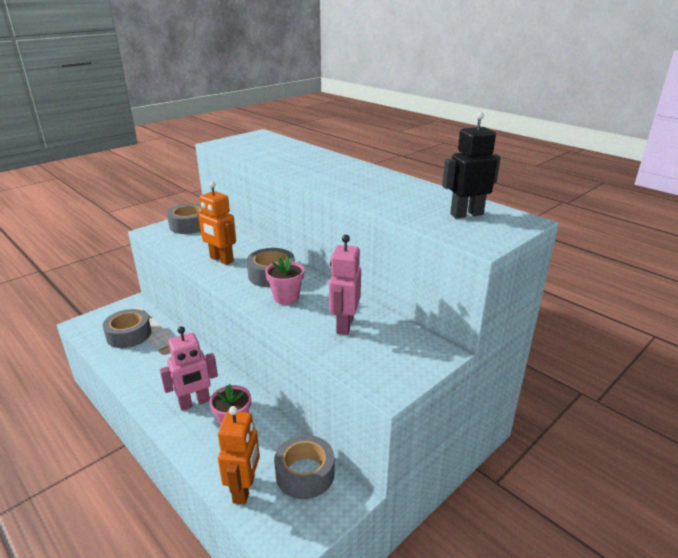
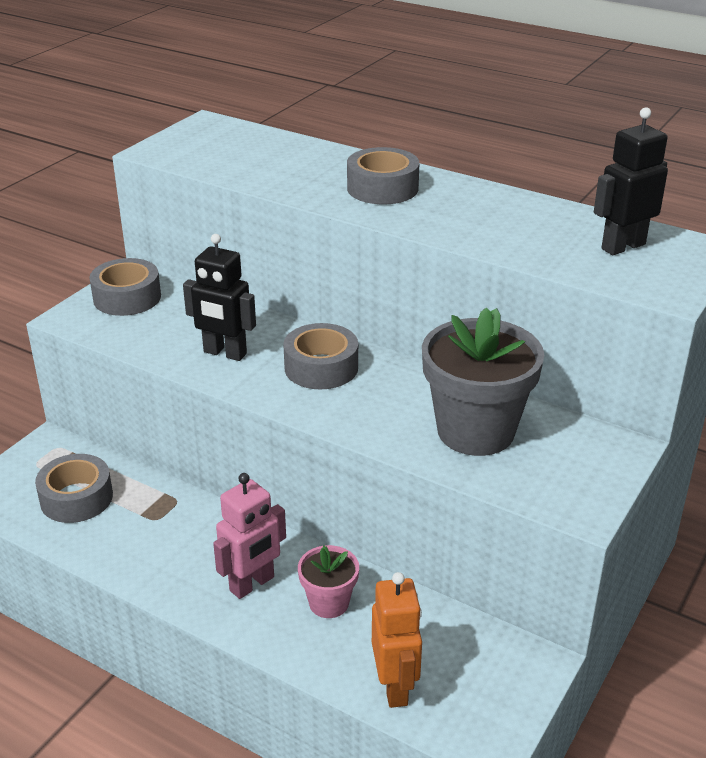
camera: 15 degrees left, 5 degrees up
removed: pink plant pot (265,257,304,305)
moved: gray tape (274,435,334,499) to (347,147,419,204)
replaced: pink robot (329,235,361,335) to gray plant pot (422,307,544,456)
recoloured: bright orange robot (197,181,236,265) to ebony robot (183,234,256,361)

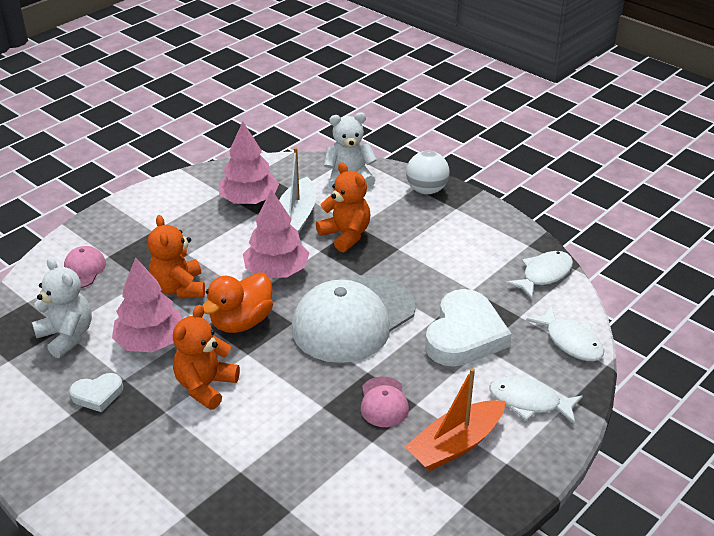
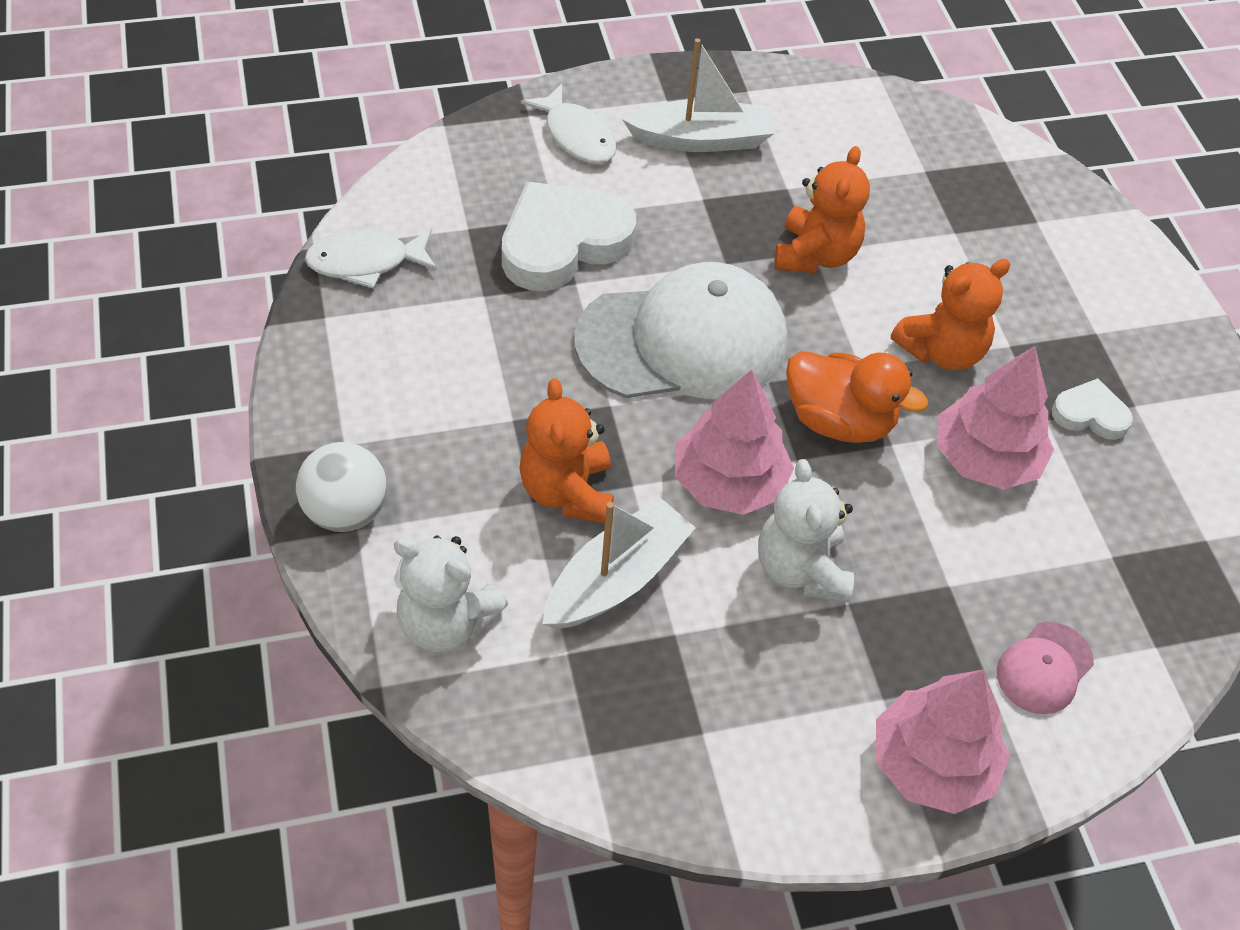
camera: 150 degrees left, 15 degrees up
removed: pink baseball cap (361,376,409,427); pure white toy fish (526,305,604,361)
moved: pure white teddy (32,258,92,358) to (758,459,854,602); bright orange teddy (148,215,205,298) to (774,146,870,273); pink toy tree (219,122,279,204) to (876,670,1010,814)
recoloured: bright orange sailboat (404,368,505,471) to pure white sailboat (622,38,774,152)
turned: bright orange toy duck (202,272,273,333) = (786,351,928,443) 45 degrees clockwise

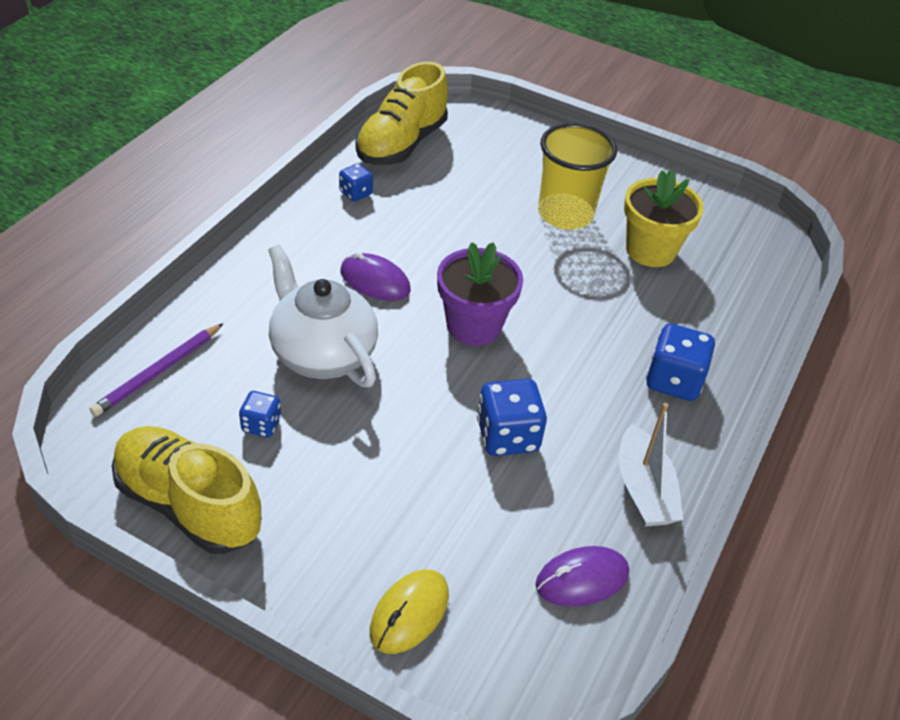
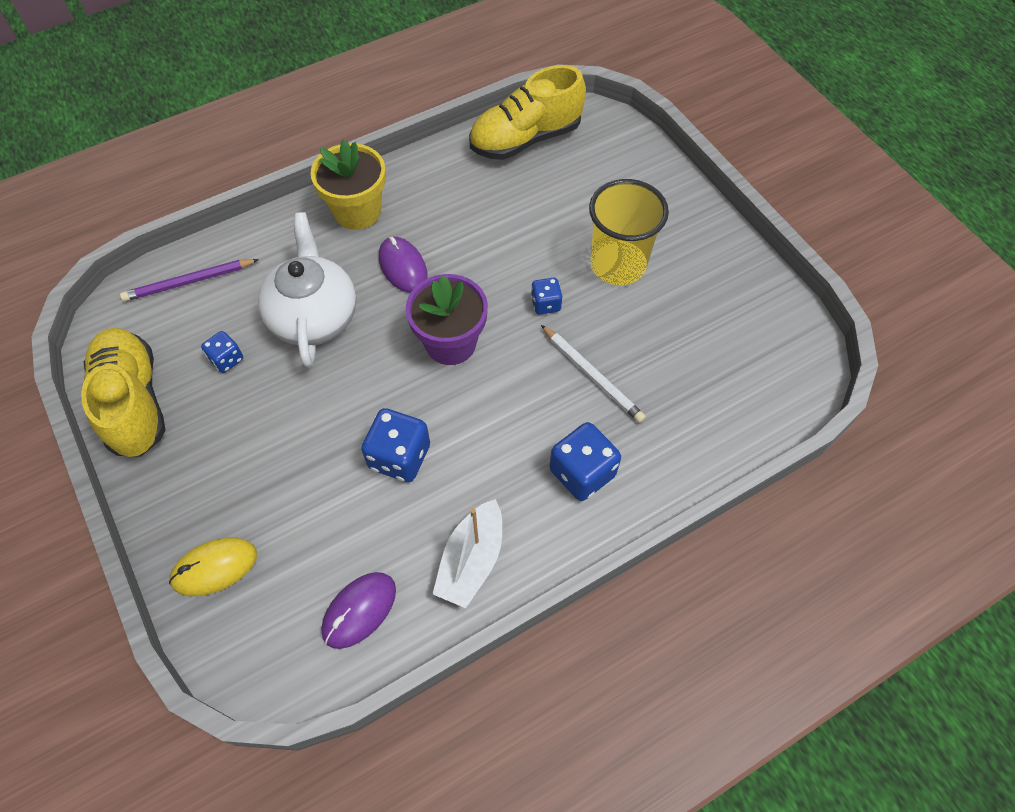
camera: 35 degrees right, 15 degrees up
added: pure white lead pencil (541,325,646,423)
moved: blue game die (339,163,373,202) to (531,278,562,315); yellow plant pot (624,169,704,267) to (311,140,386,230)
turned: purple computer mouse (535,546,629,607) = (321,572,396,649) 60 degrees counterclockwise

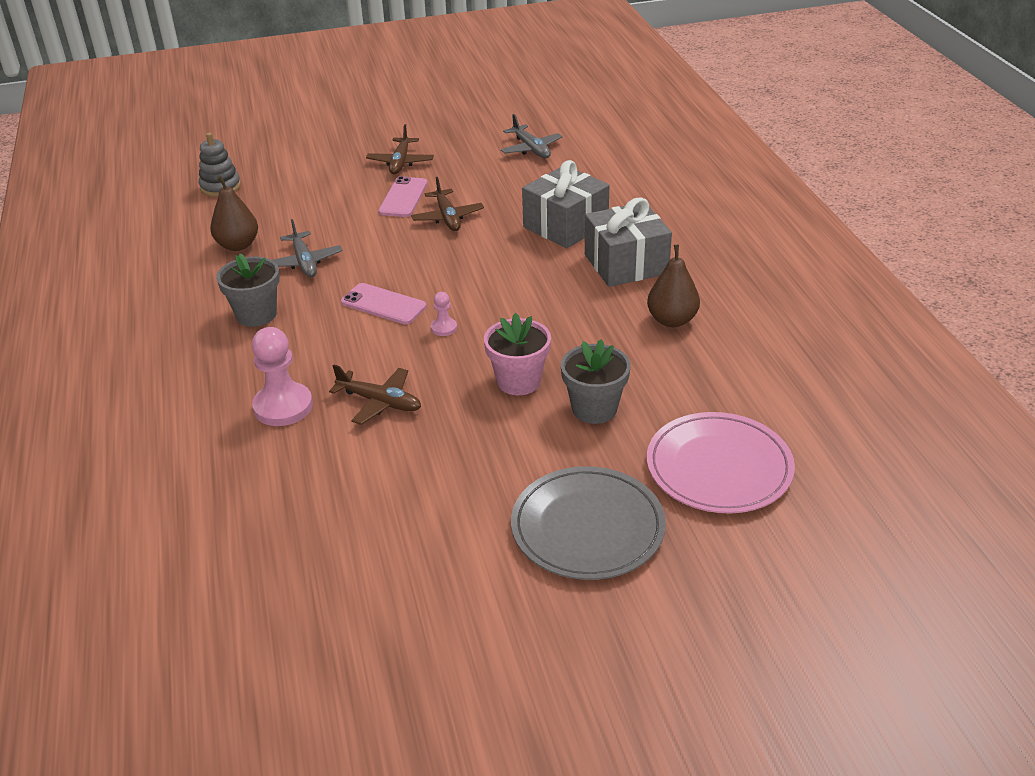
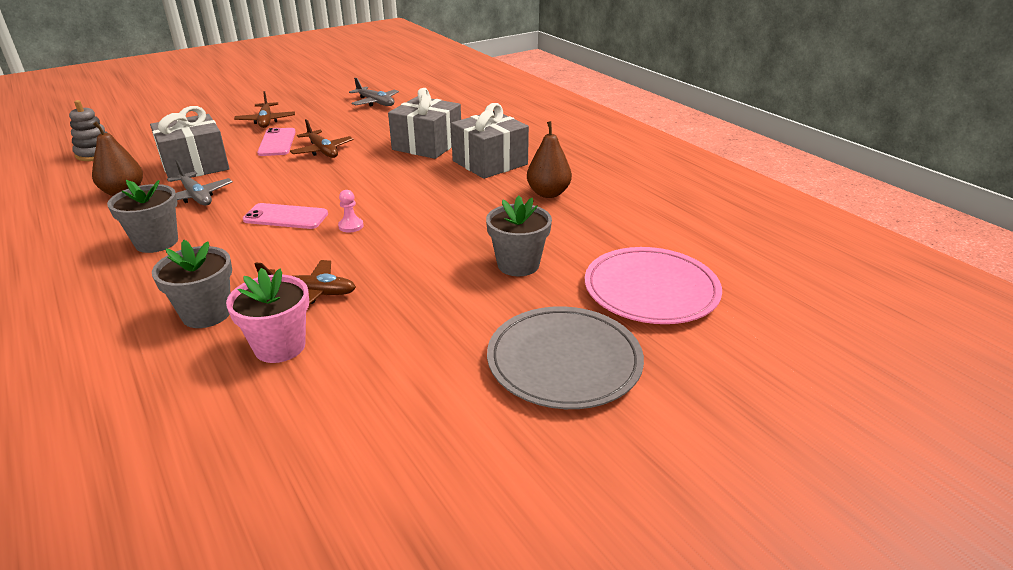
camera: 20 degrees left, 5 degrees down
added: gray present (150,106,229,182)
moved: pink plant pot (484,313,551,395) to (226,268,309,363)
replaced: pink pawn (252,327,313,426) to gray plant pot (152,240,232,328)

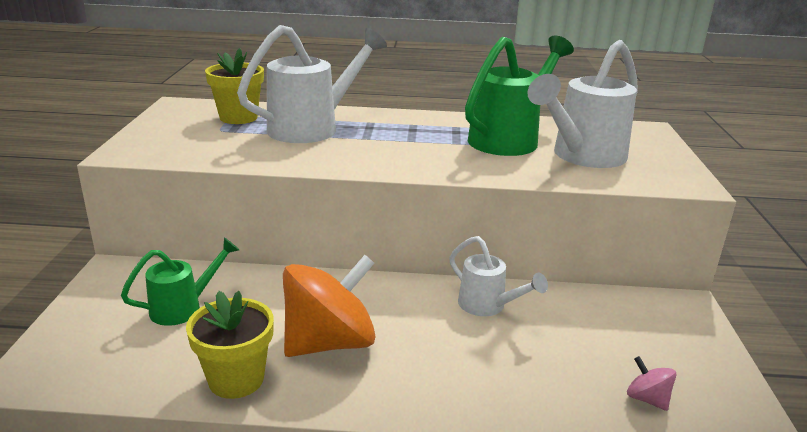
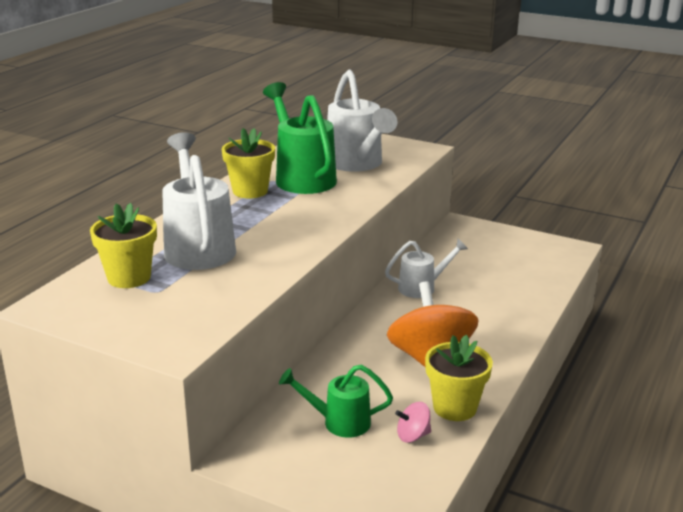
camera: 65 degrees left, 0 degrees up
added: yellow plant pot (222,128,275,198)
moved: pink whirligig (627,356,677,411) to (395,402,431,443)
turned: emerald watering can (121,238,239,326) = (279,365,393,438) 75 degrees counterclockwise

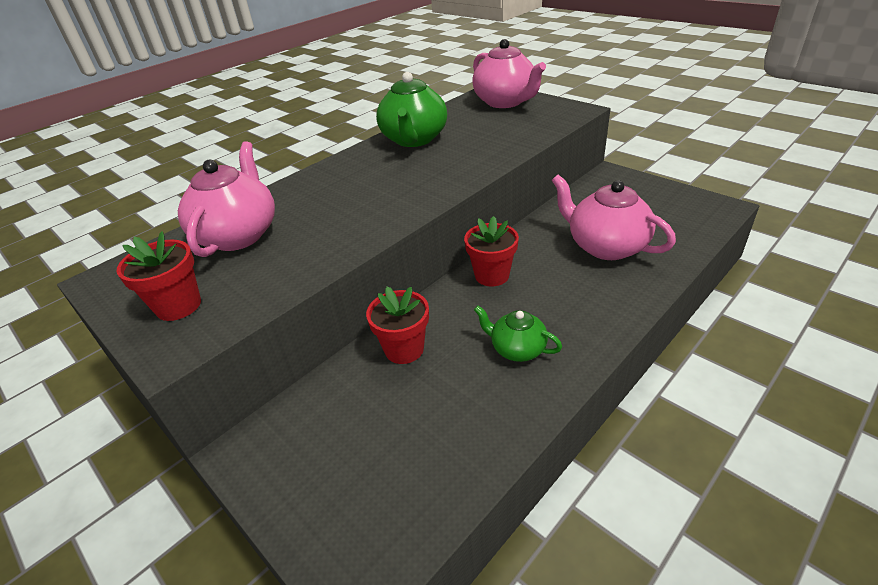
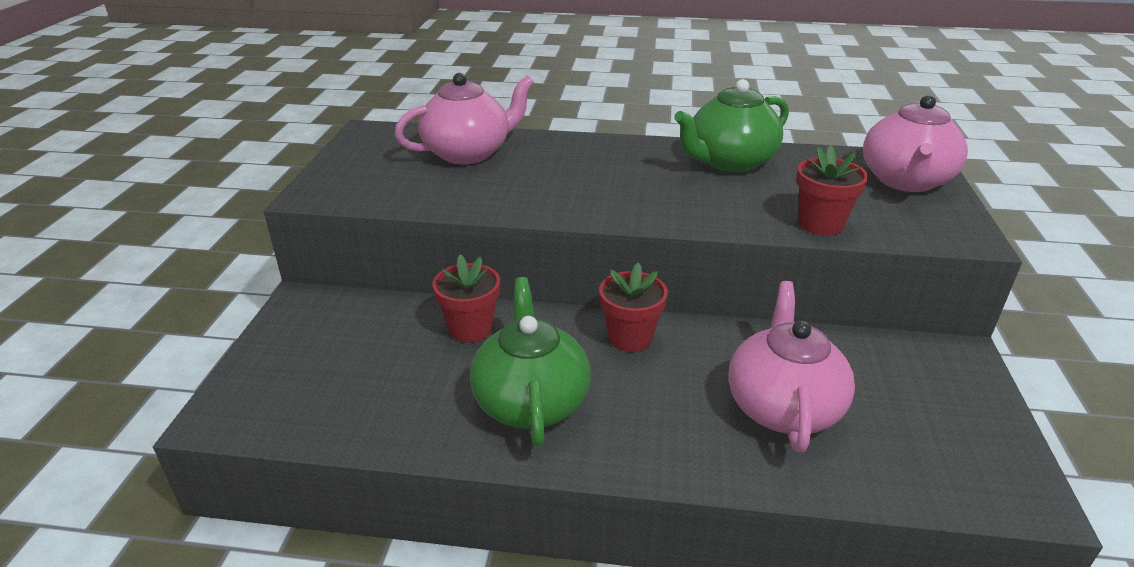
camera: 50 degrees right, 5 degrees down
moved: crimson plant pot (117,231,201,321) to (796,145,869,236)
resized: emerald china teapot (474,306,562,362) = (470,277,591,447) x1.77

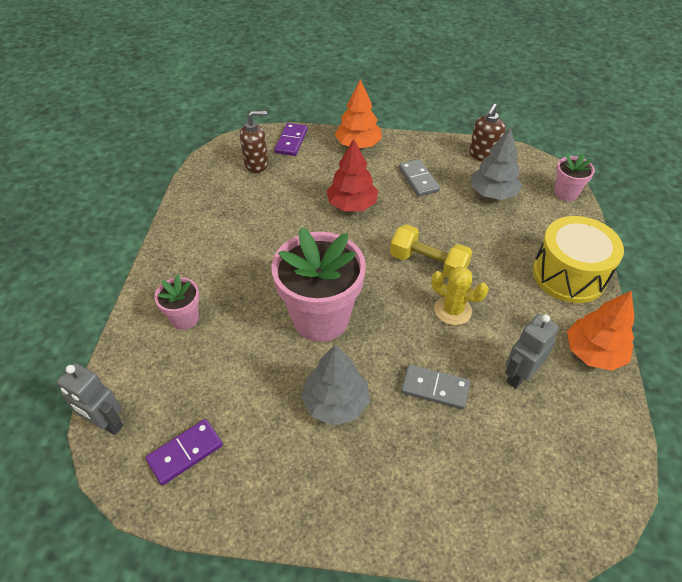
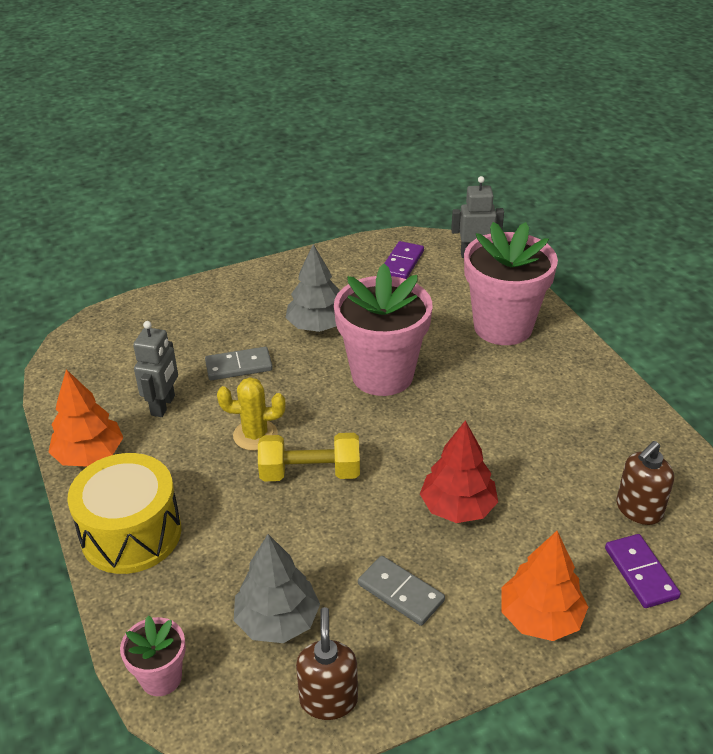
camera: 150 degrees right, 10 degrees down
resized: pink plant pot (154,275,200,330) = (464,222,558,345) x2.04

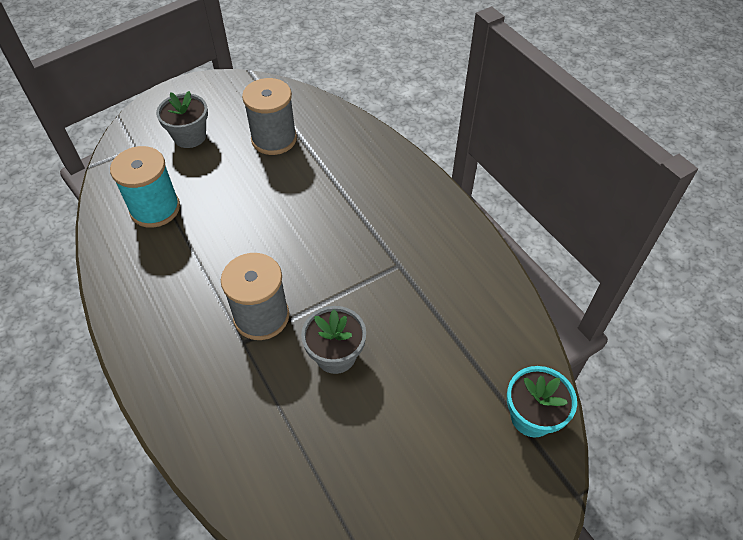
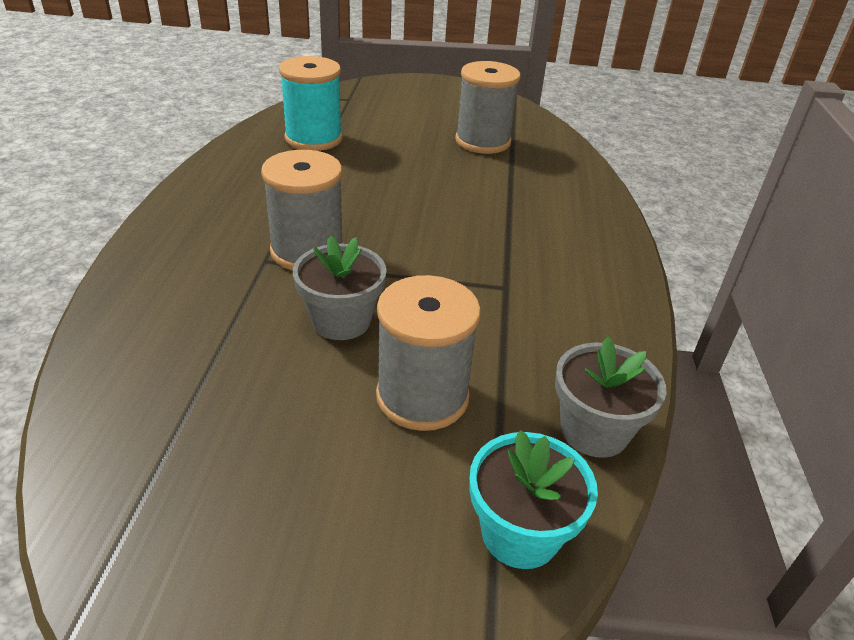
camera: 35 degrees right, 15 degrees down
added: gray reel of thread (376,275,481,431)
moved: gray plant pot (156,91,208,148) to (555,337,667,458)

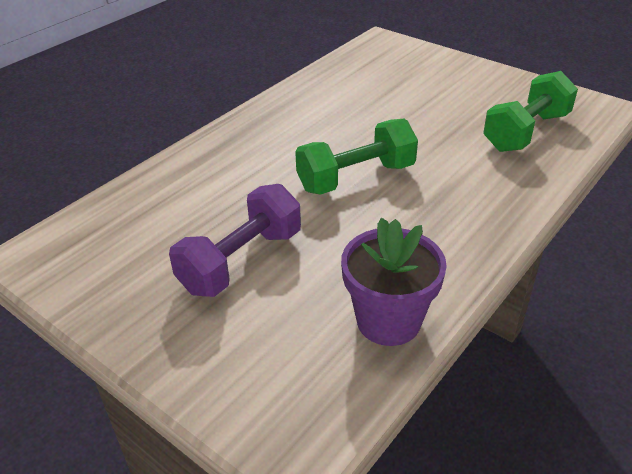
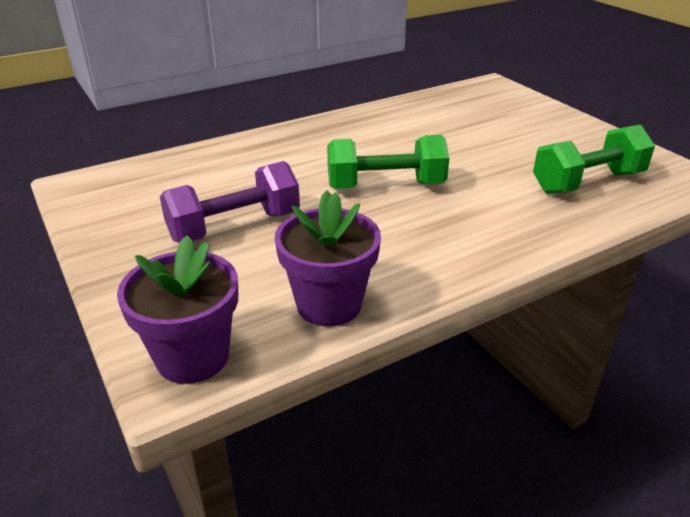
camera: 20 degrees right, 5 degrees down
added: purple plant pot (117,236,238,384)

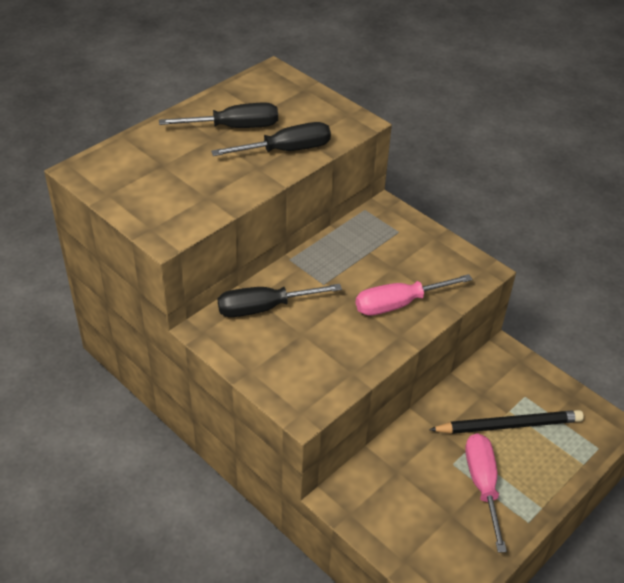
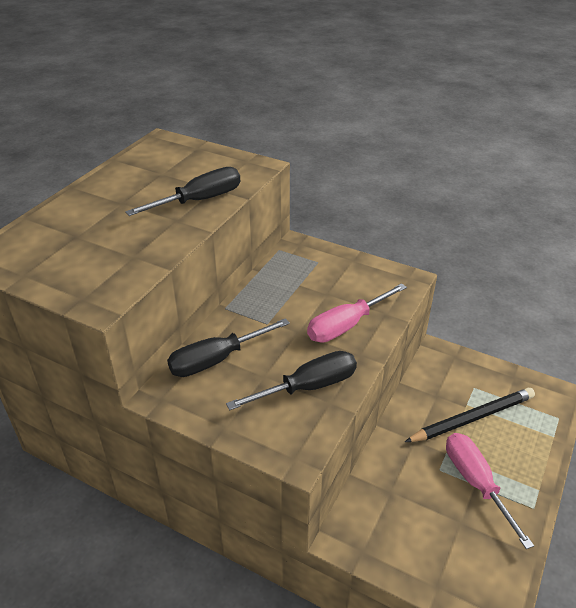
camera: 15 degrees left, 5 degrees down
moved: ebony hand screwdriver (159,102,278,128) to (226,351,357,410)

